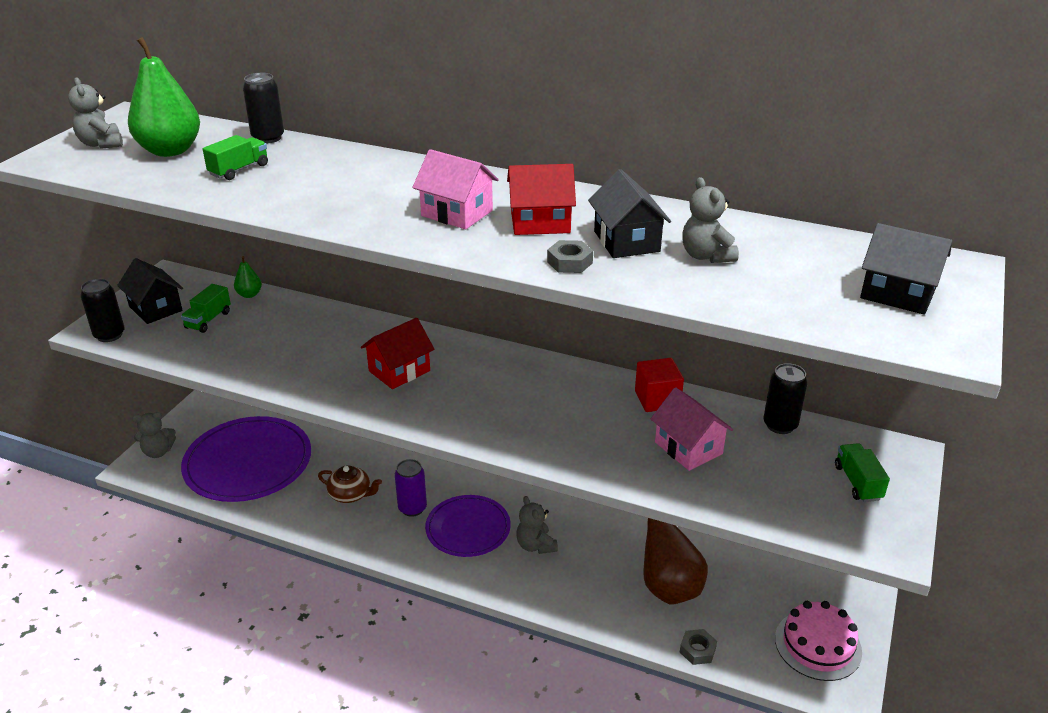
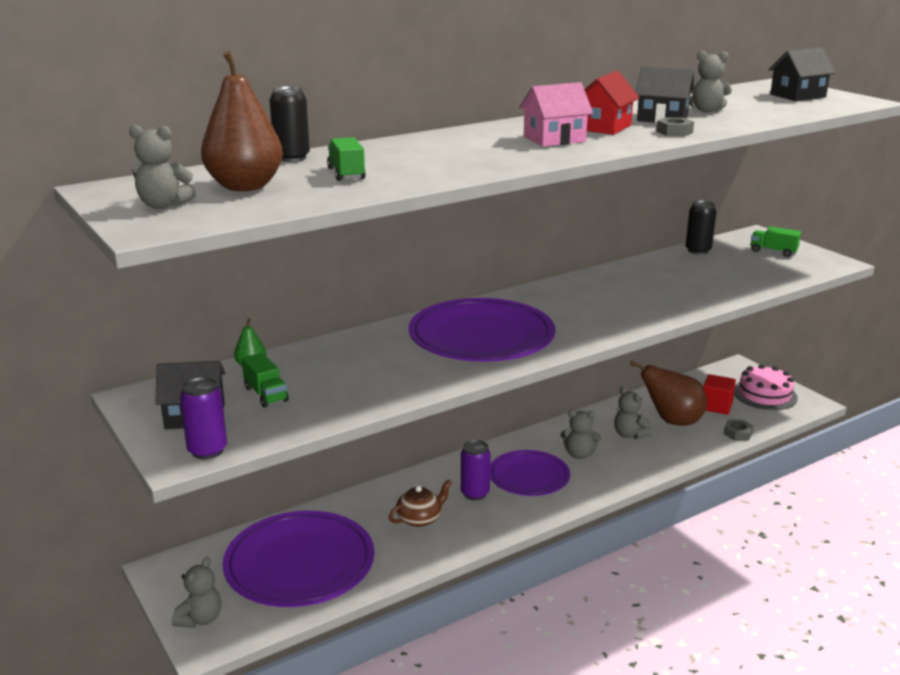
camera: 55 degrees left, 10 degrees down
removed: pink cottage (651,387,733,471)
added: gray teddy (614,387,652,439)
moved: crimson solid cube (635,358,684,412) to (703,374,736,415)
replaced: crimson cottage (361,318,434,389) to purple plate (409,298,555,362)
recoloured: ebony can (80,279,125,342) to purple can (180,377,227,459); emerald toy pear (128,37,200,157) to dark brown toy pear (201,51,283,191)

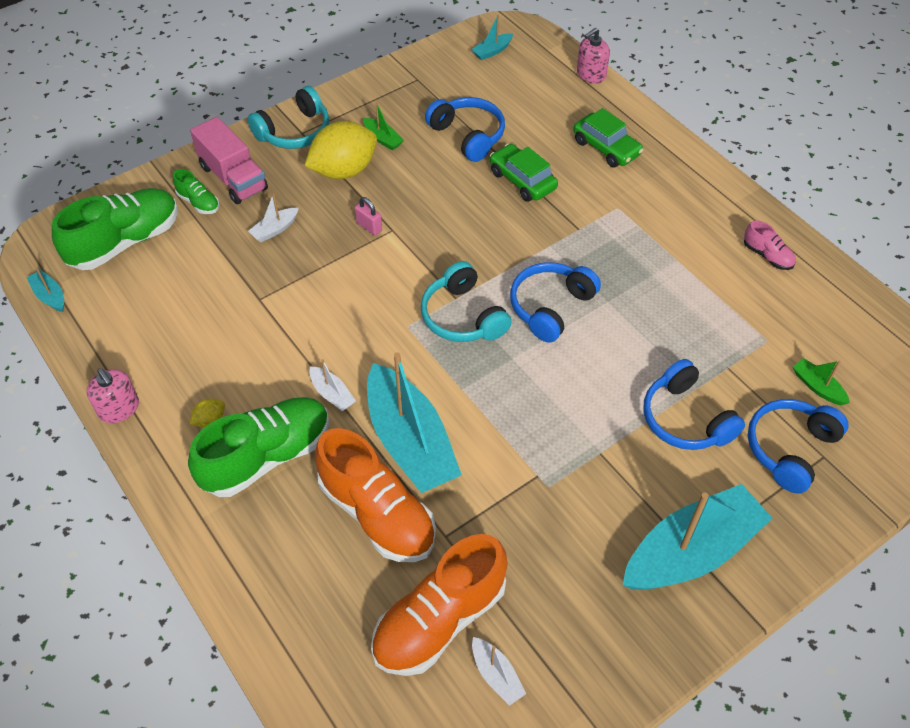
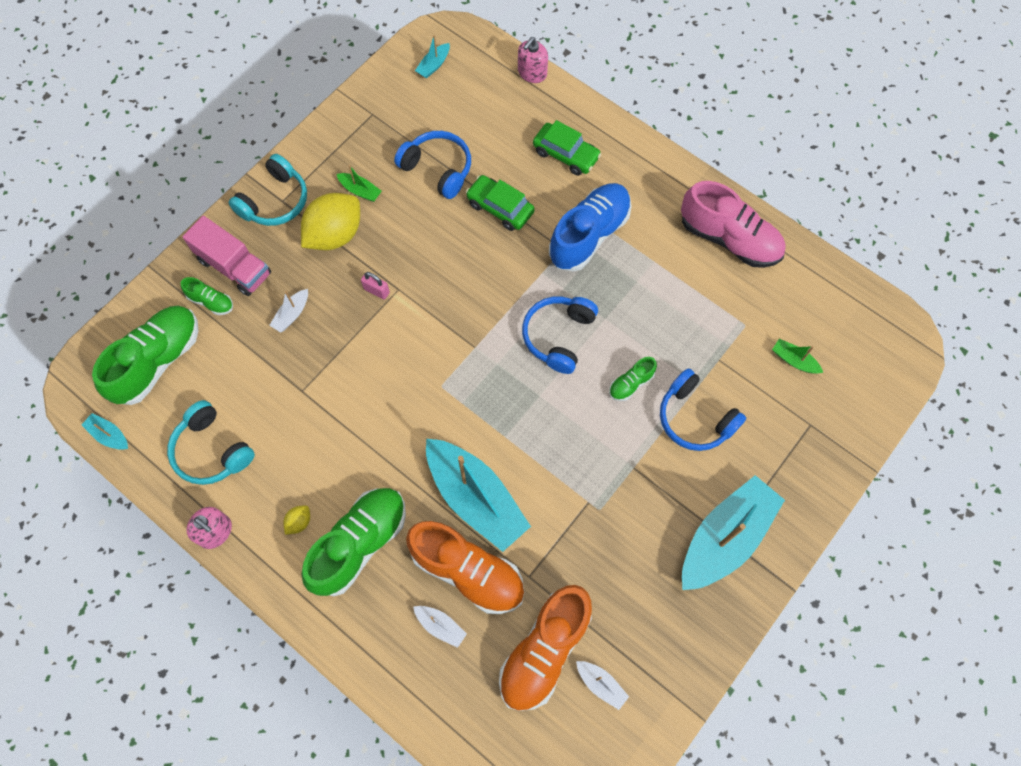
camera: 15 degrees left, 15 degrees up
removed: blue headphones (748,399,848,494)
added: blue lace-up shoe (549,183,632,272); emerald lace-up shoe (609,357,657,401)
moved: pure white sailboat (309,359,356,411) to (413,606,467,648); teal headphones (421,261,512,342) to (167,400,255,485)
resized: pink lace-up shoe (744,220,796,270) = (681,181,786,268) x2.14

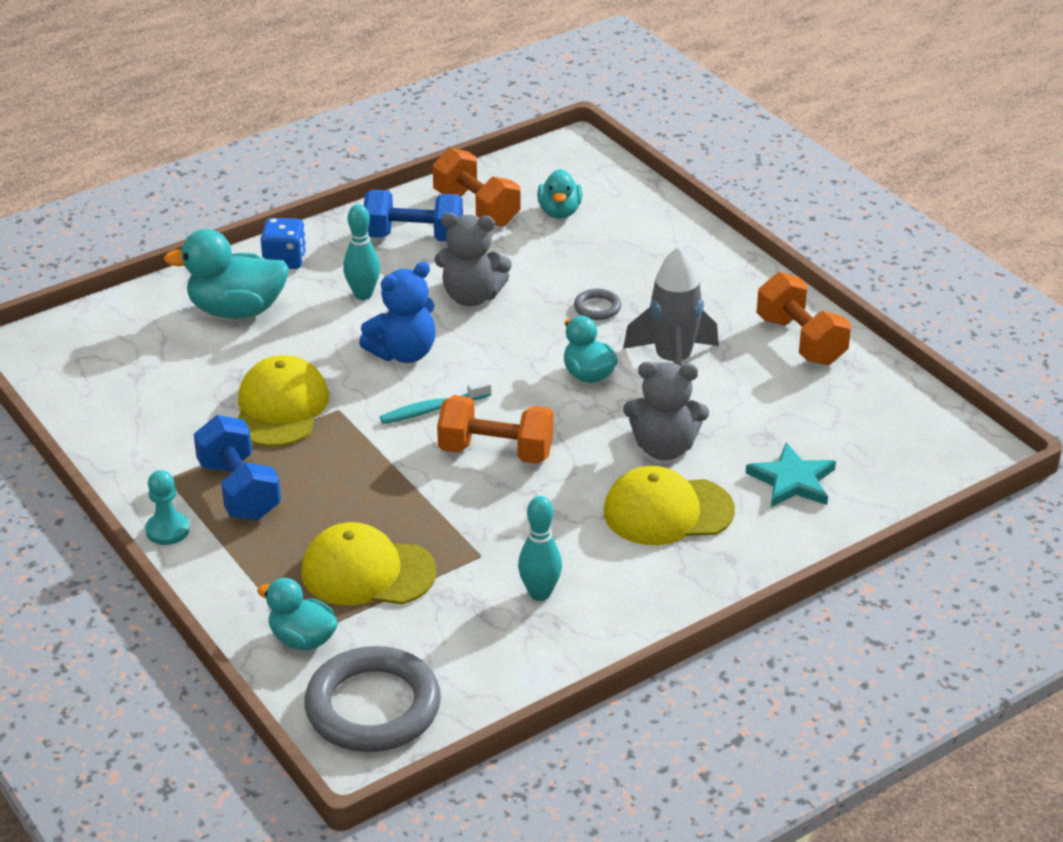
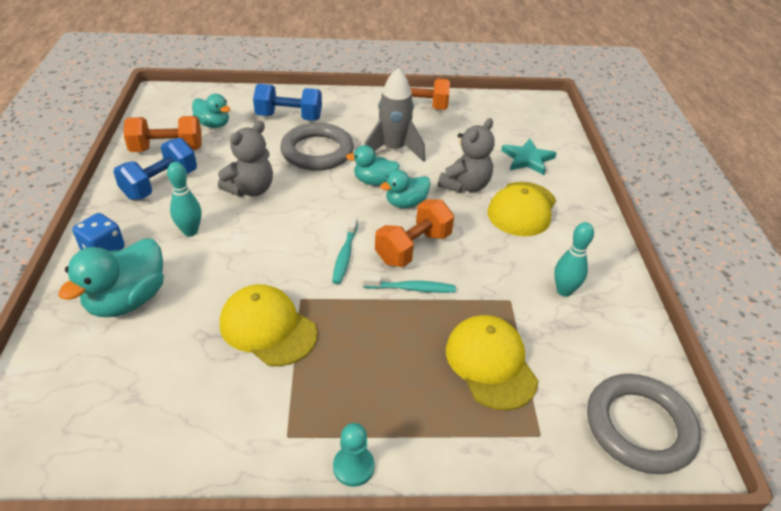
camera: 60 degrees left, 5 degrees up
removed: blue teddy (359,262,436,363)
added: teal toothbrush (363,274,456,293)
moved: blue hand weight (194,415,281,520) to (253,84,322,121); teal toy duck (257,578,338,651) to (380,170,431,208)
turned: yellow baseball cap (301,522,436,605) = (446,315,538,411) 120 degrees clockwise
resized: gray ring (574,289,621,320) = (280,123,354,171) x2.28

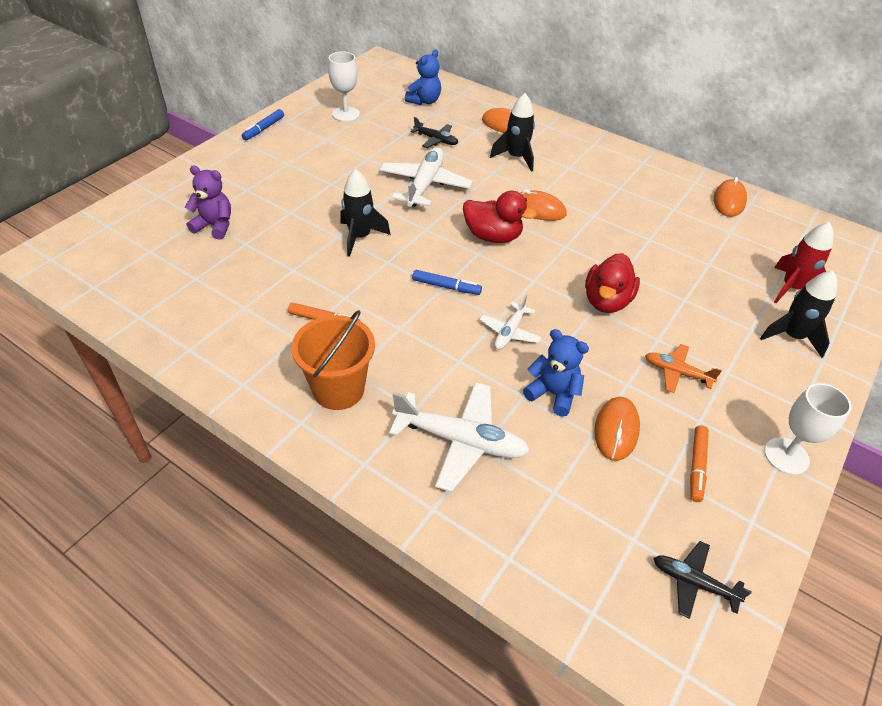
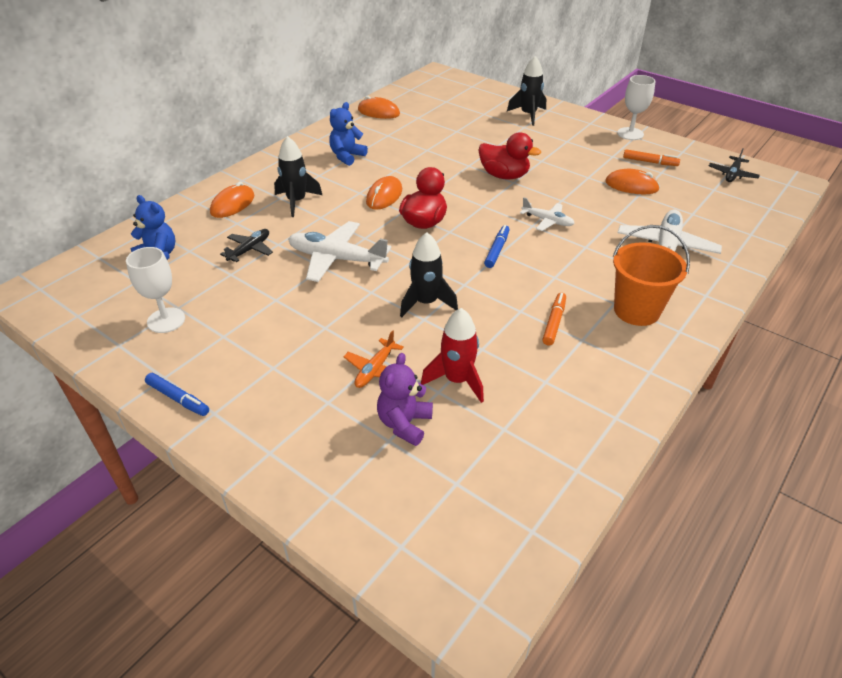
camera: 85 degrees left, 5 degrees down
moved: blue teddy (523,329,589,417) to (329,102,368,166); bright orange aeroplane (645,344,722,393) to (343,330,404,388); crimson toy rocket (774,222,834,303) to (421,308,484,403)

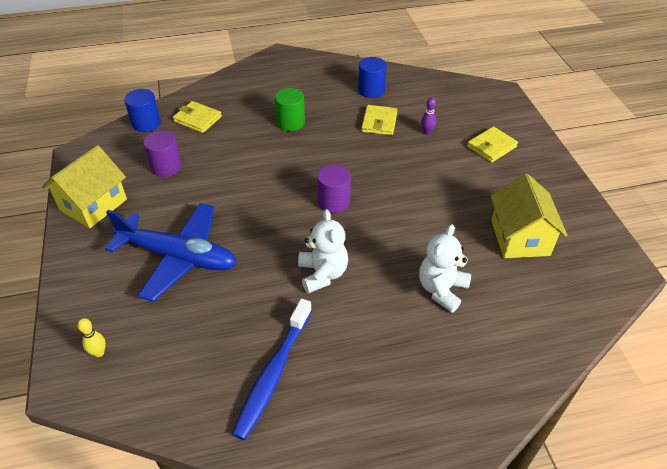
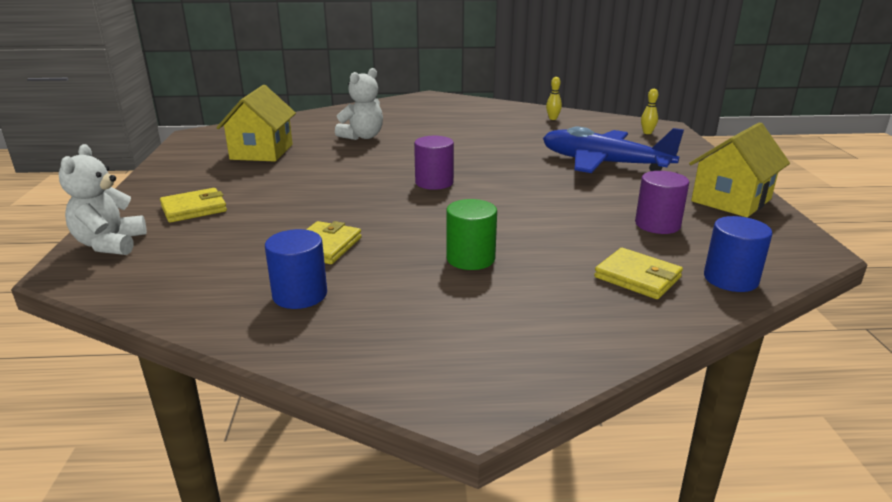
camera: 170 degrees left, 20 degrees down
removed: blue toothbrush (232,299,312,440); purple bowling pin (421,97,436,135)
added: yellow bowling pin (546,77,562,120)
moved: pure white teddy (298,209,348,293) to (59,144,147,255)

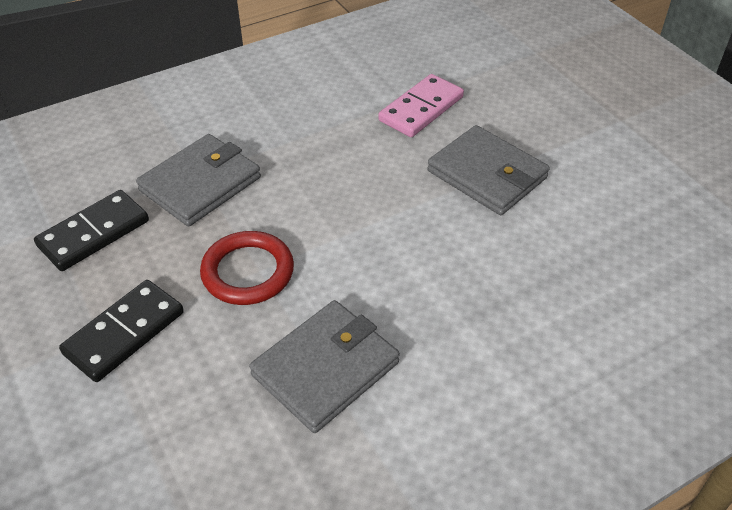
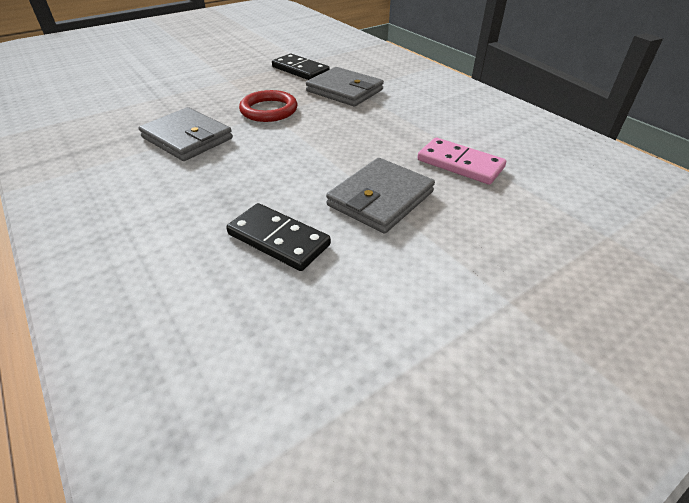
camera: 85 degrees right, 5 degrees down
moved: ebony domino piece (59,280,184,382) to (226,203,331,271)

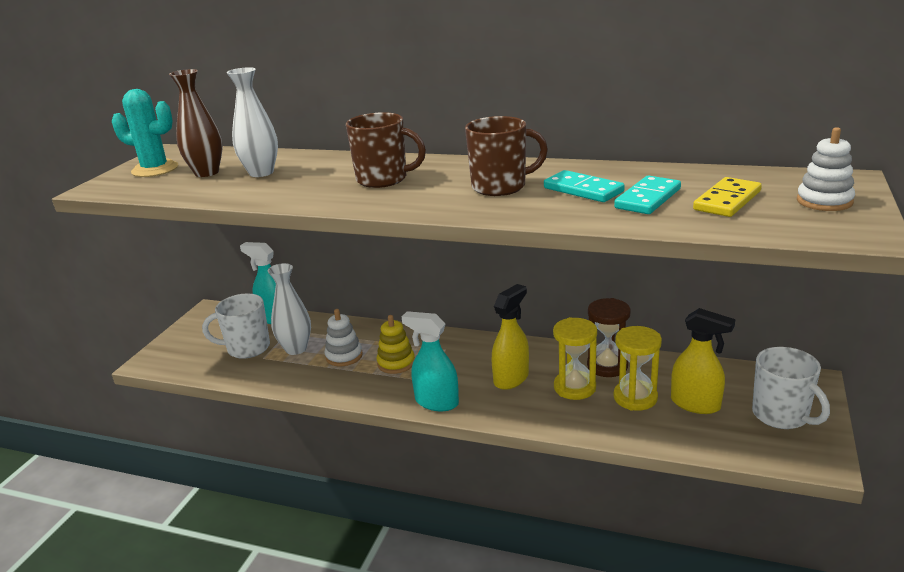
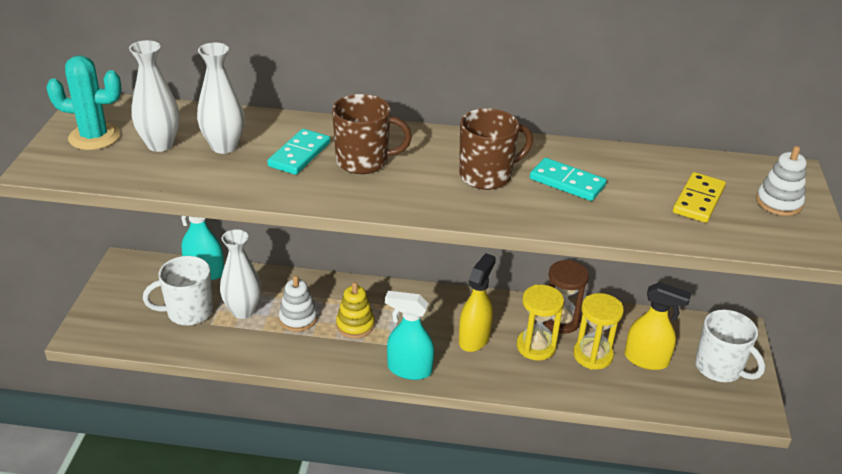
camera: 15 degrees left, 10 degrees up
moved: teal domino piece (614,176,681,214) to (267,129,330,175)
recoloured: dark brown tall vase (169,69,223,177) to pure white tall vase (129,40,180,152)

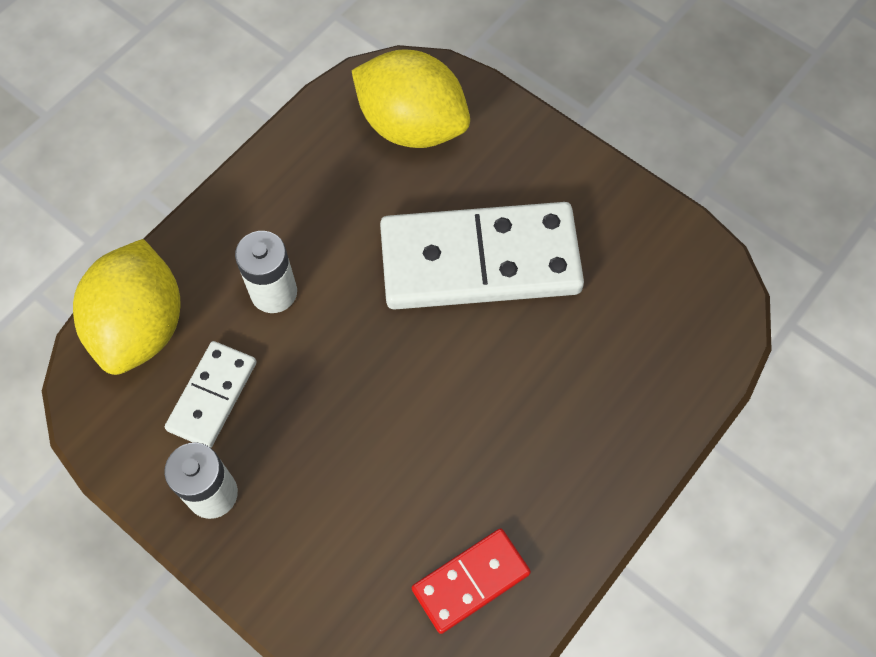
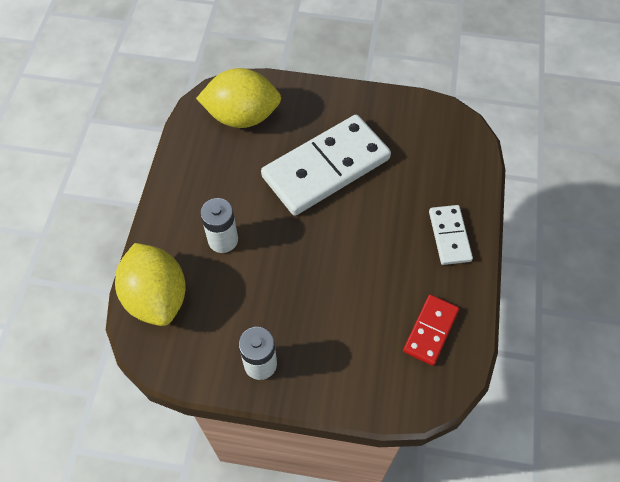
camera: 30 degrees left, 5 degrees down
moved: pure white domino piece (165,341,256,448) to (429,205,473,265)

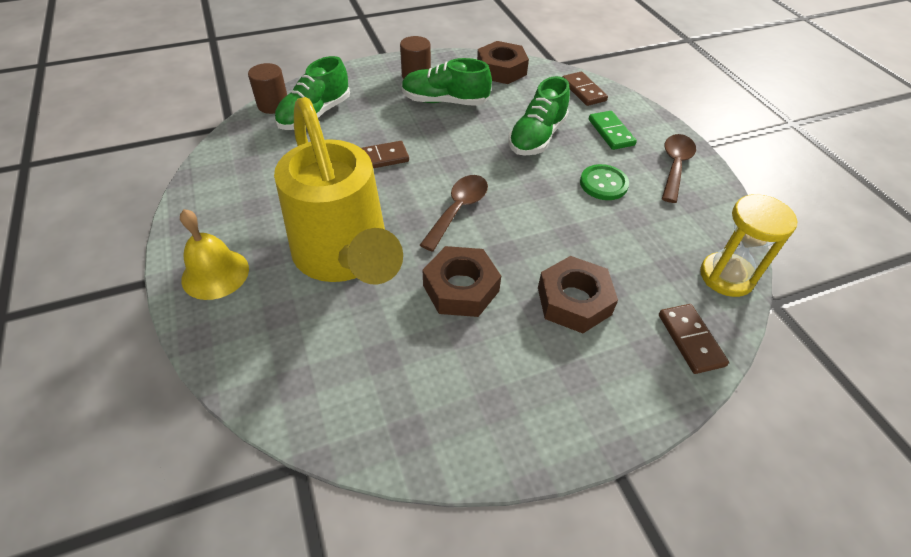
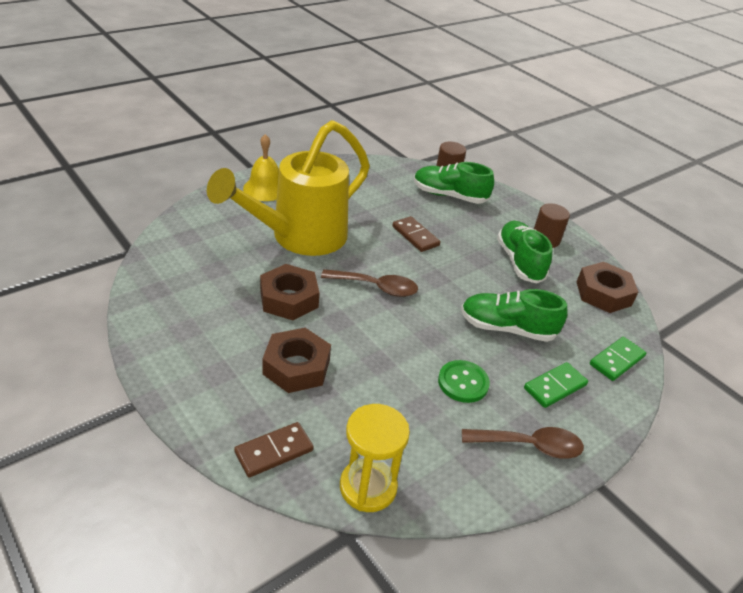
camera: 70 degrees right, 10 degrees down
recoloured: dark brown domino piece (562,72,608,106) to emerald domino piece (590,337,646,381)

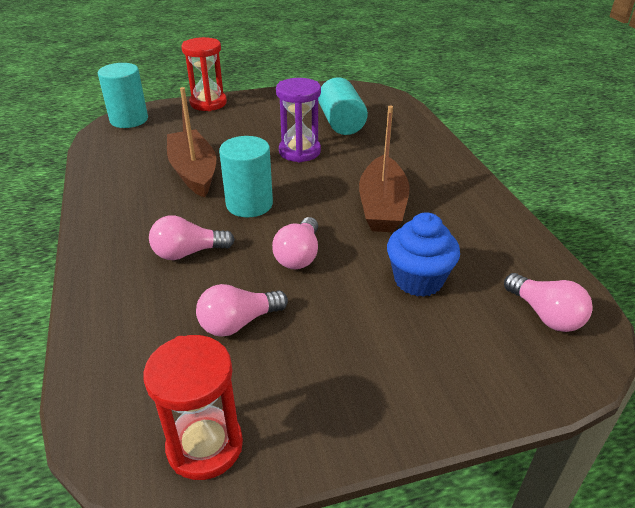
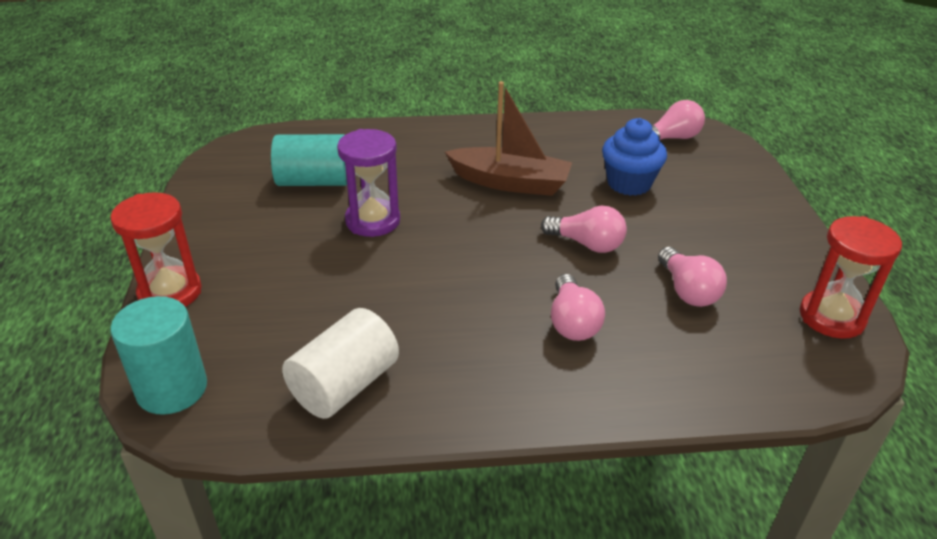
camera: 80 degrees left, 0 degrees up
removed: dark brown sailboat (167,87,216,198); teal solid cylinder (219,136,273,217)
added: pure white solid cylinder (282,308,399,419)

